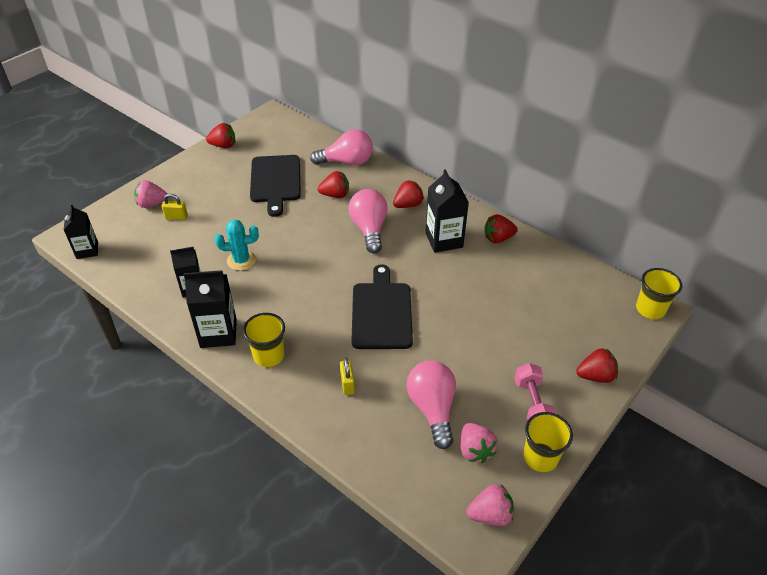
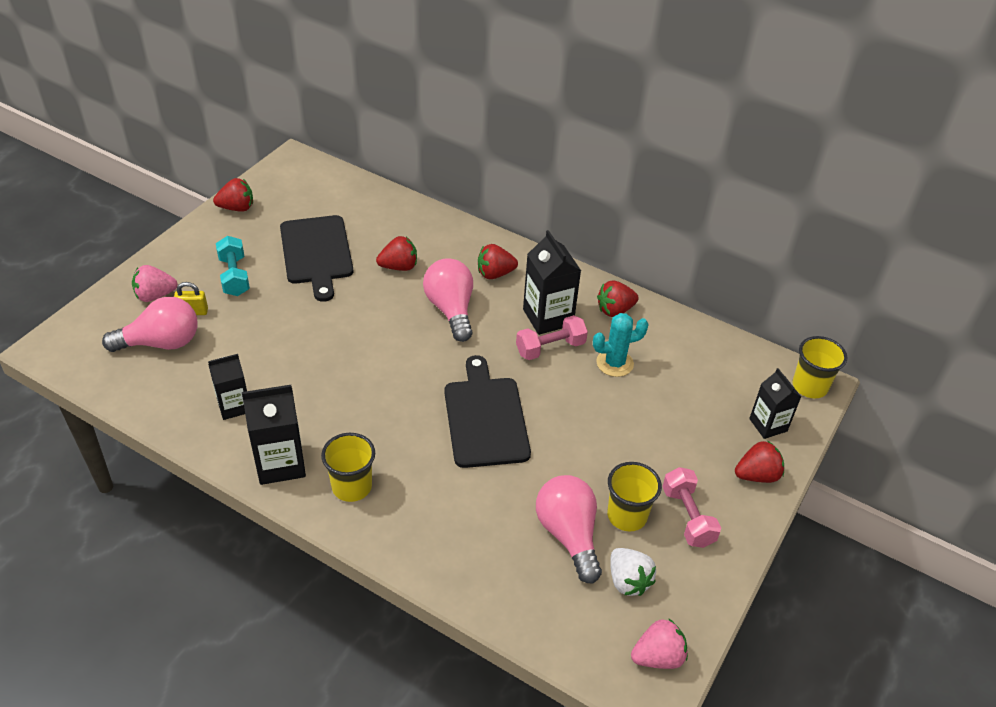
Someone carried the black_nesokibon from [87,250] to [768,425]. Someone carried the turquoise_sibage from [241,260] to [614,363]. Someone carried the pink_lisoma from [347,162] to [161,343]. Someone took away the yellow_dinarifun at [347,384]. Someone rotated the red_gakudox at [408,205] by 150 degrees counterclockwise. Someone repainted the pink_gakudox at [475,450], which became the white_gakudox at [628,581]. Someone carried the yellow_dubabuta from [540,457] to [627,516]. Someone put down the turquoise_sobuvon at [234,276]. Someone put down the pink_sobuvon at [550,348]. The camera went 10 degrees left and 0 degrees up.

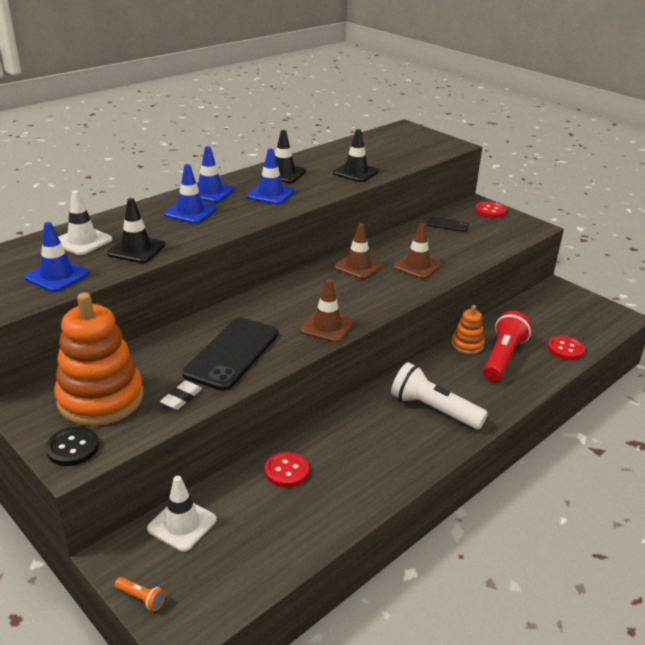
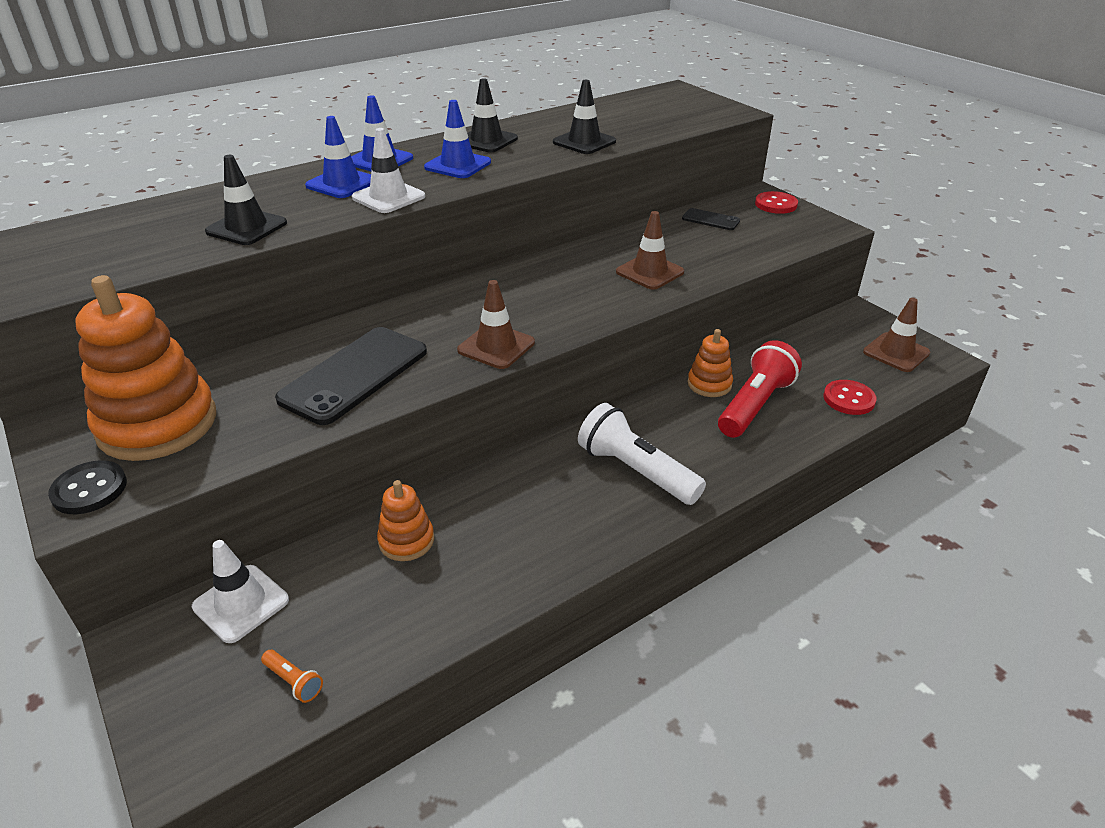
Someone took away the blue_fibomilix at [57,276]. Someone carried the white_fibomilix from [82,241] to [388,197]. Someone carried the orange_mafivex from [141,598] to [294,681]. Someone took away the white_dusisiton at [181,398]. Someone swapped the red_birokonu at [286,471] for the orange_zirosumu at [406,540]. Someone carried the brown_fibomilix from [358,266] to [896,352]. The camera went 10 degrees right and 5 degrees up.

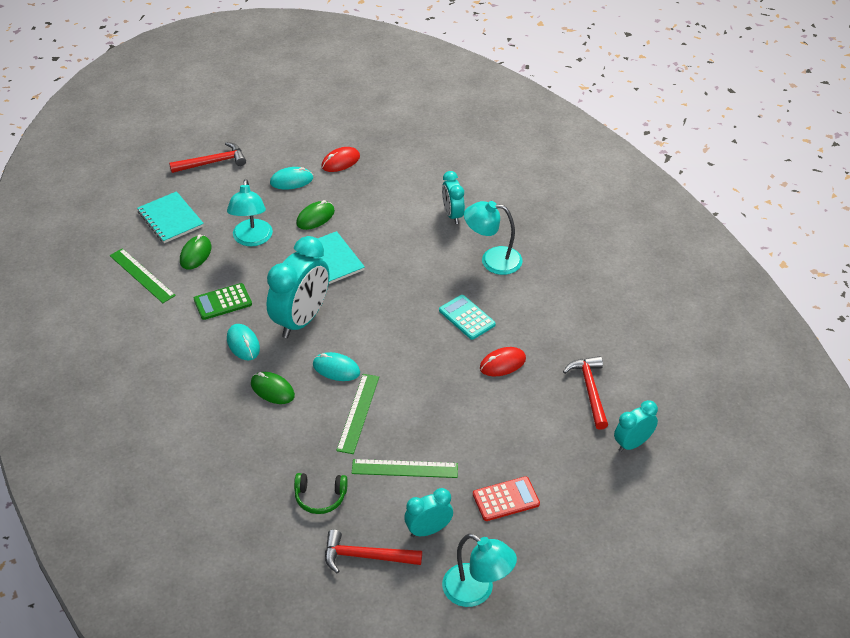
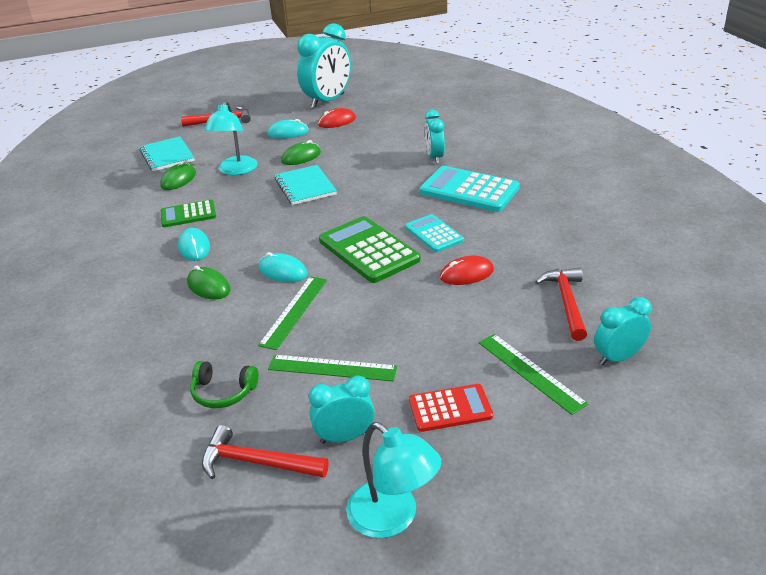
Someone carried the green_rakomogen from [142,275] to [530,372]. Someone carried the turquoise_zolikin from [301,320] to [328,101]. Someone swapped the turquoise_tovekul at [492,260] for the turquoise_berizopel at [469,190]. Someone put down the green_berizopel at [368,250]. The camera went 10 degrees right and 10 degrees down.

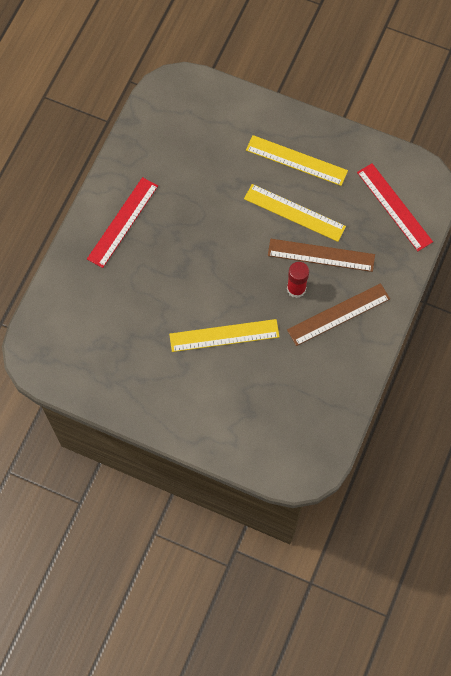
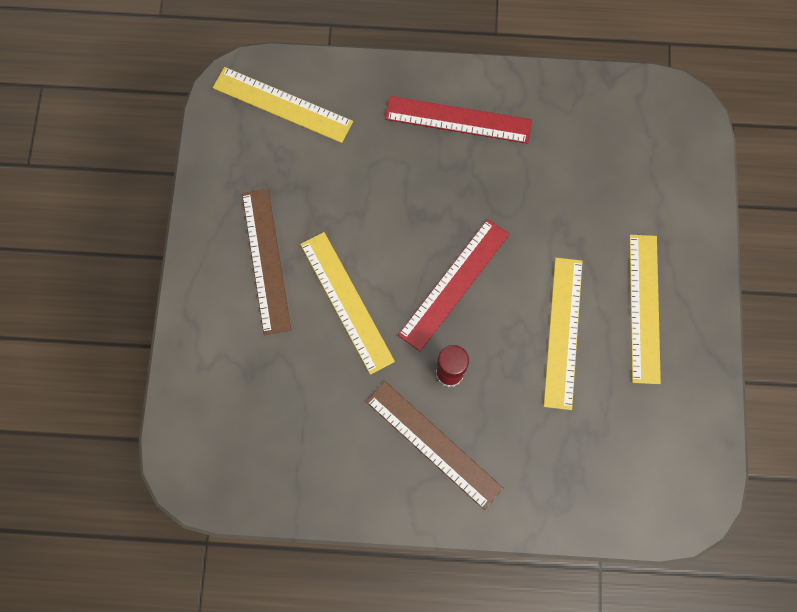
Someone carried the brown_rakomogen from [321,255] to [266,260]. Someone carried the red_rakomogen from [394,207] to [454,284]. Someone put down the yellow_rakomogen at [282,105]. The camera went 70 degrees right and 5 degrees up.

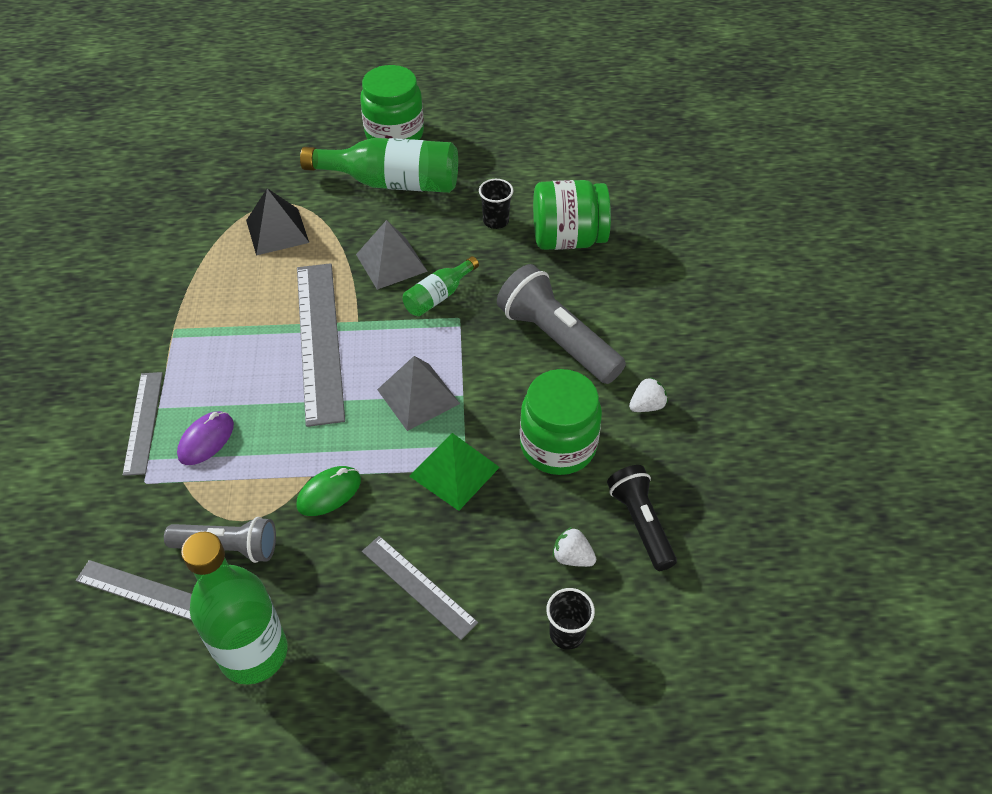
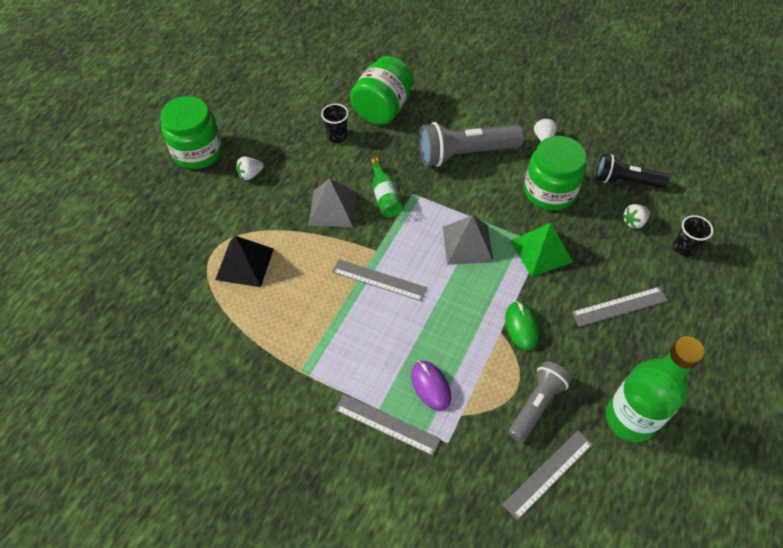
Someone scaled the grey_rakomogen at [319,340] by 0.56. Someone swapped the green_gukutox at [392,183] for the white_gakudox at [250,174]. The camera went 60 degrees left and 5 degrees up.

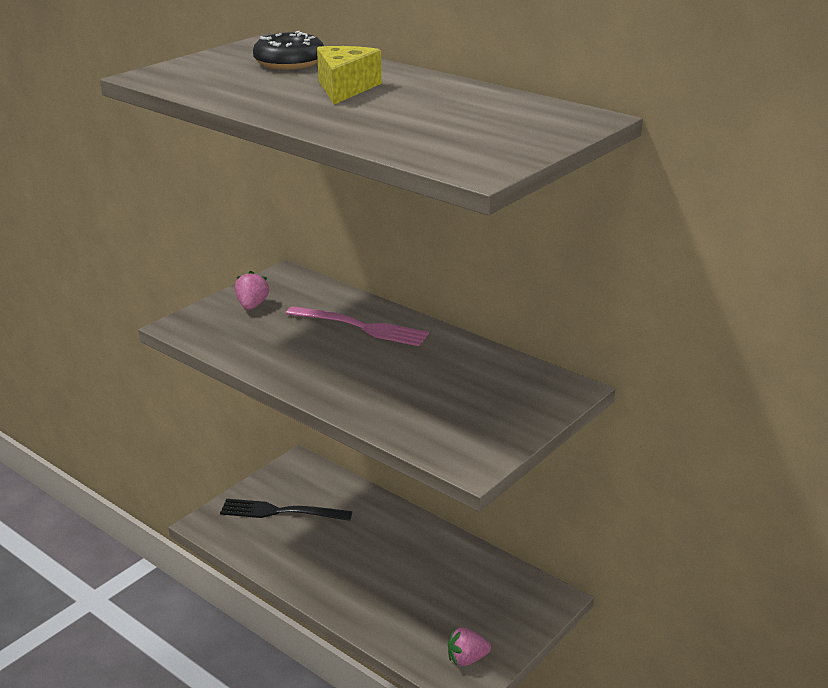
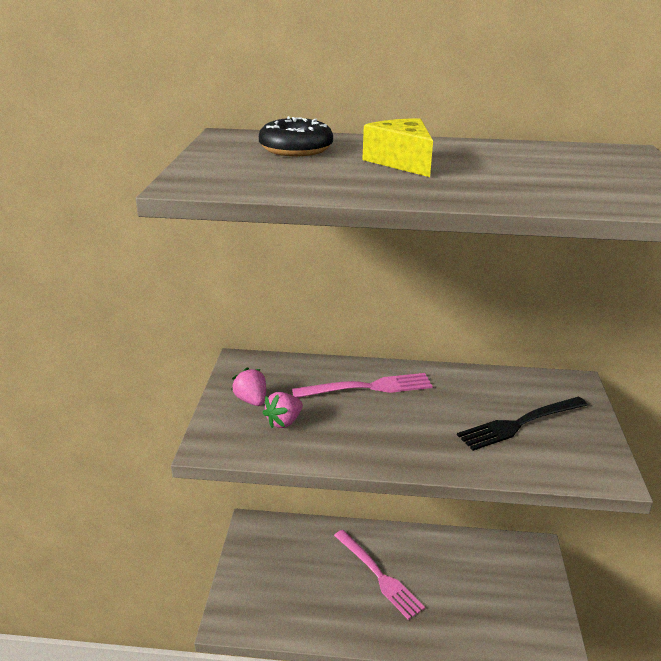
Someone carried the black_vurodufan from [279,512] to [519,424]. Someone carried the pink_gakudox from [467,659] to [284,422]. Someone put down the pink_vurodufan at [379,576]. The camera went 35 degrees left and 0 degrees up.

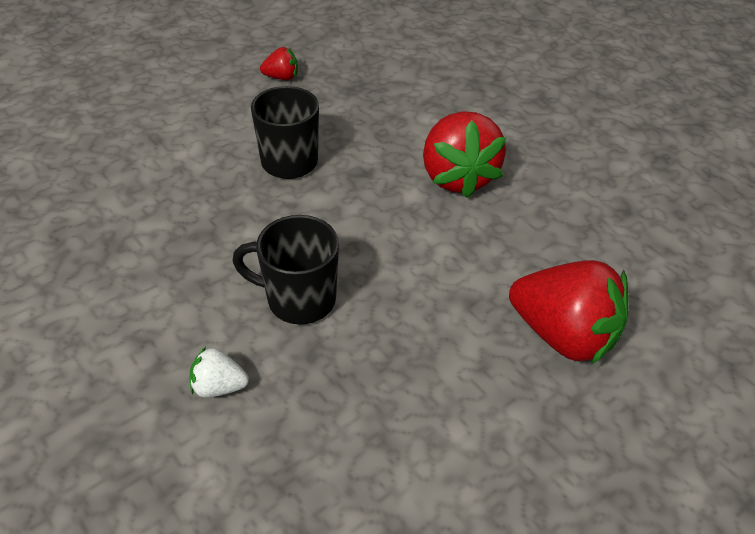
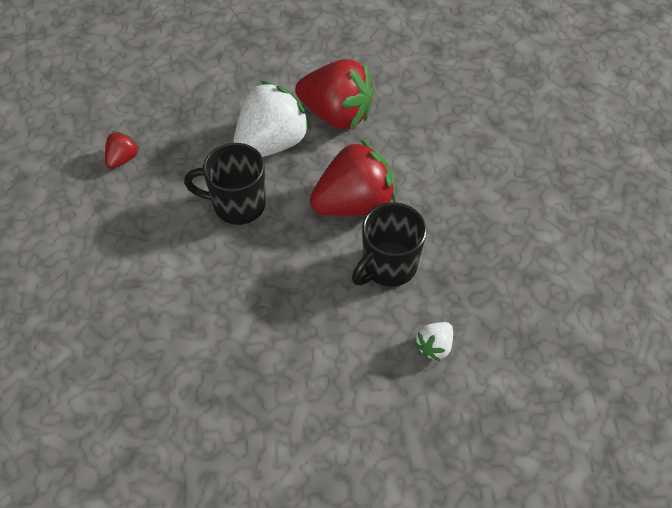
Someone carried the red_gakudox from [562,334] to [354,203]. Someone put down the white_gakudox at [271,143]. The camera went 55 degrees left and 10 degrees up.

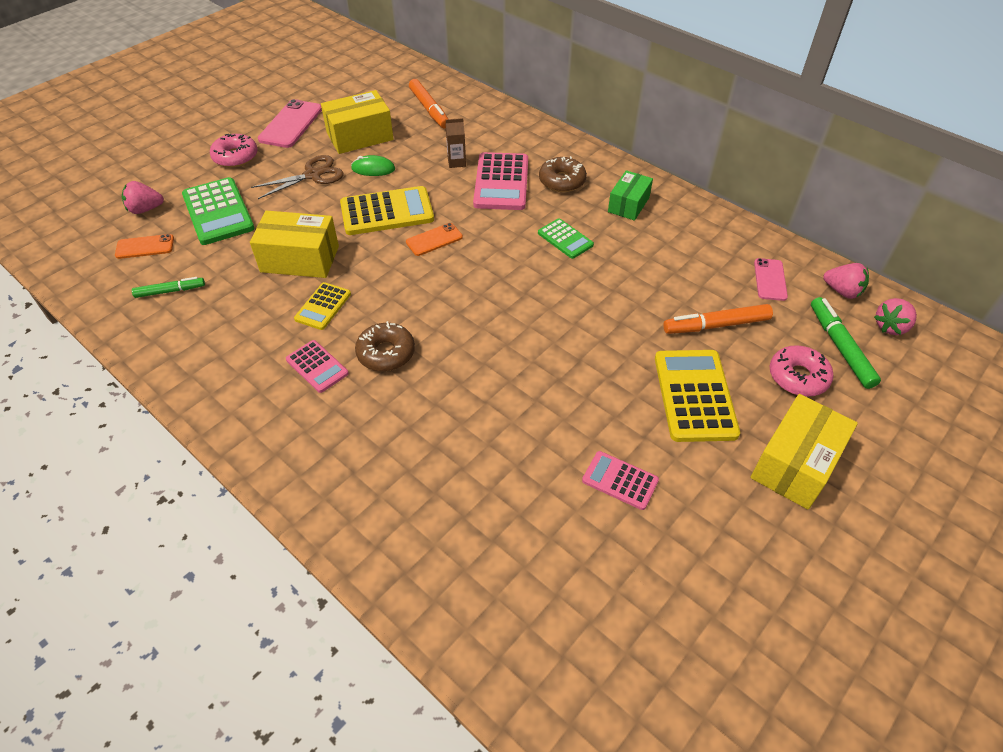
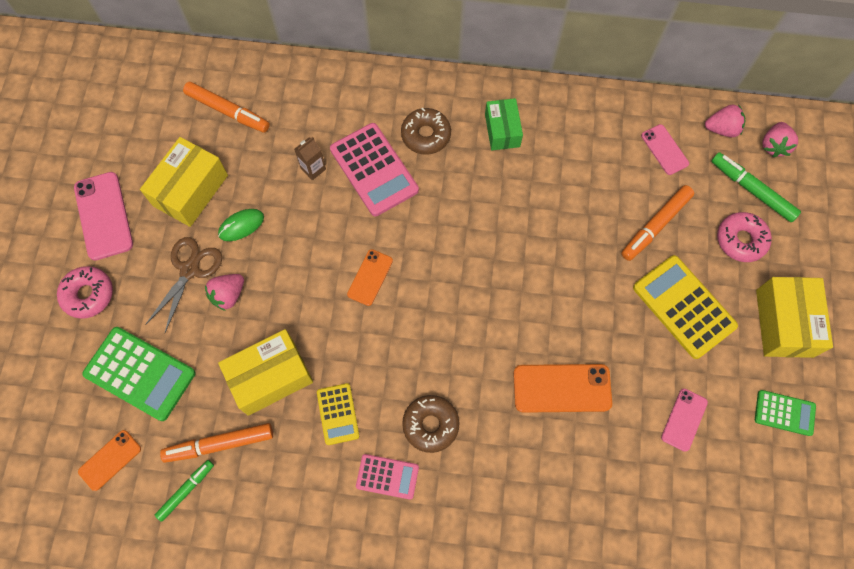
Someone carried the pink_gakudox from [145,209] to [228,295]. Someone took away the yellow_berizopel at [387,212]. Someone carried the green_berizopel from [565,239] to [784,413]. Someone swapped the pink_berizopel at [620,480] for the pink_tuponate at [684,419]. Someone put down the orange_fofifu at [220,444]. Someone put down the orange_tuponate at [562,388]. The camera went 35 degrees left and 20 degrees up.

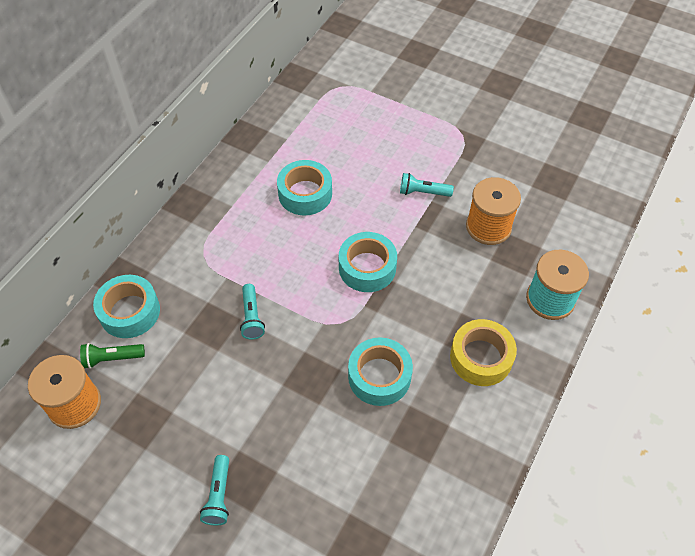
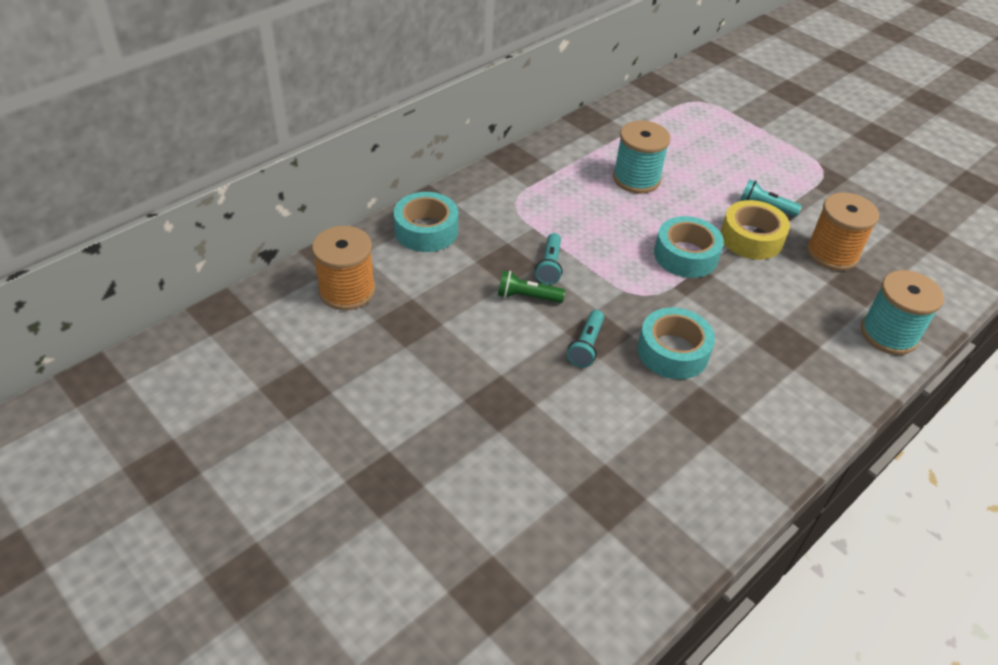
Someone carried the green_mafivex from [112,358] to [527,297]. Someone carried the turquoise_mafivex from [219,496] to [586,346]. Someone swapped the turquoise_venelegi at [305,194] for the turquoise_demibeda at [636,179]. Someone carried the yellow_venelegi from [481,357] to [751,238]. The camera went 15 degrees right and 10 degrees down.

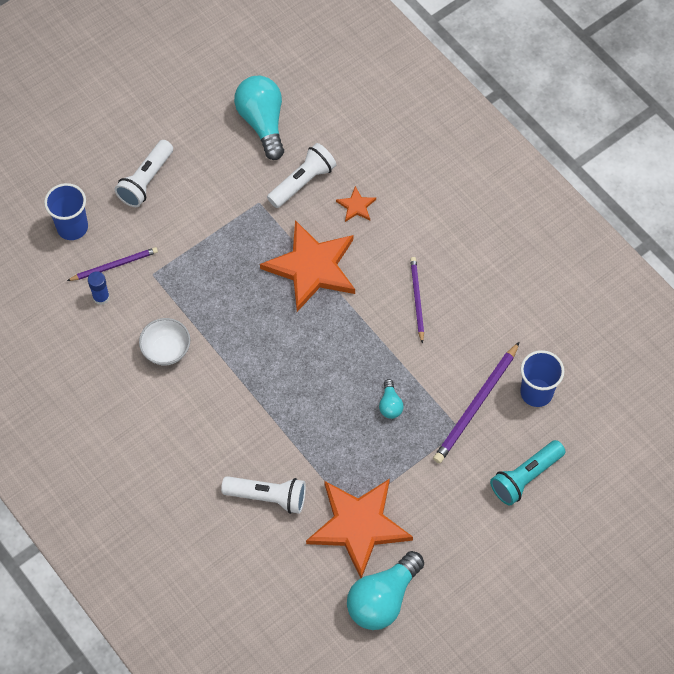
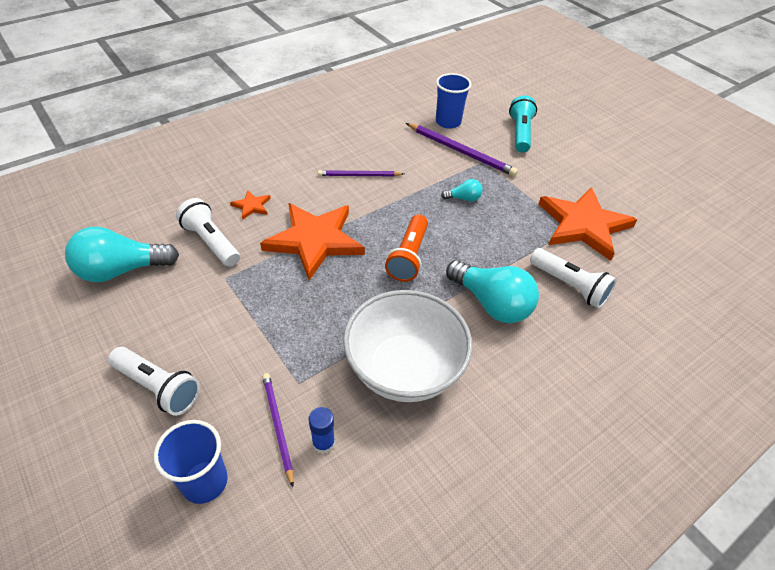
Someone scaled the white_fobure at [166,350] by 1.97. Someone rotated the white_mafivex at [268,497] by 120 degrees clockwise. Someone carried the turquoise_lisoma from [383,599] to [491,303]. Someone rotated the turquoise_mafivex at [525,477] by 135 degrees counterclockwise. Someone put down the orange_mafivex at [408,257]. The camera went 90 degrees left and 15 degrees down.

